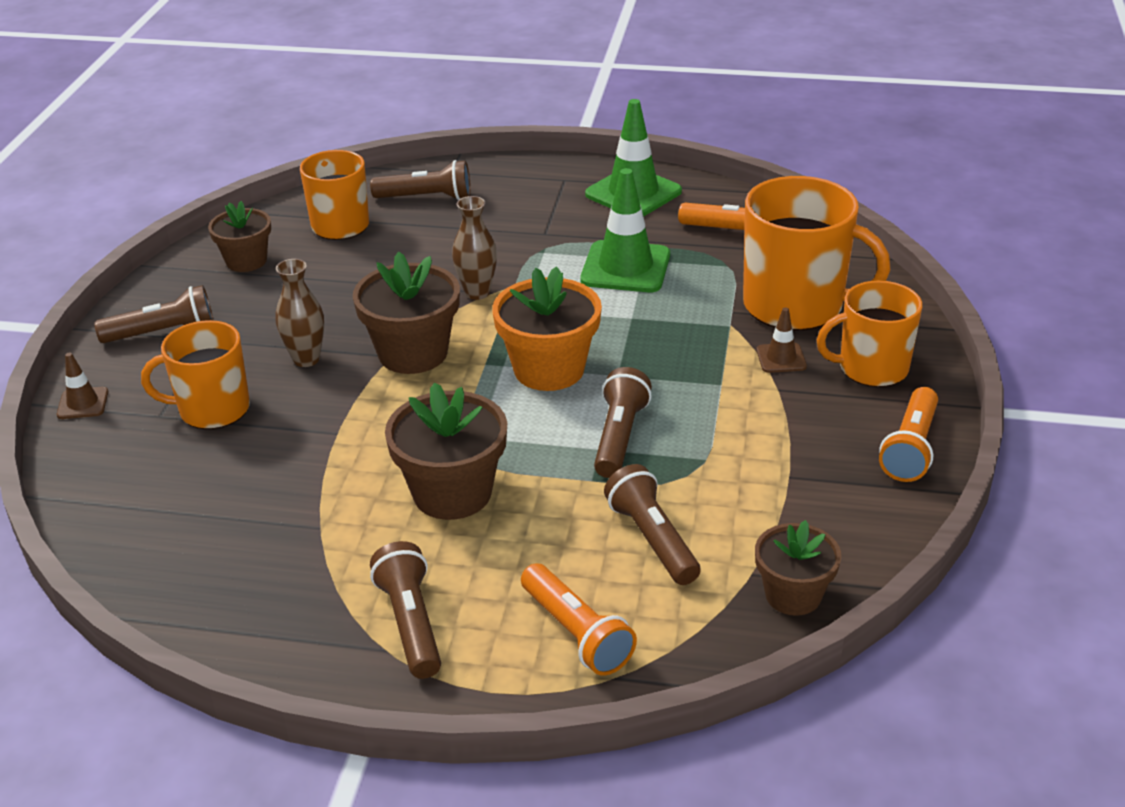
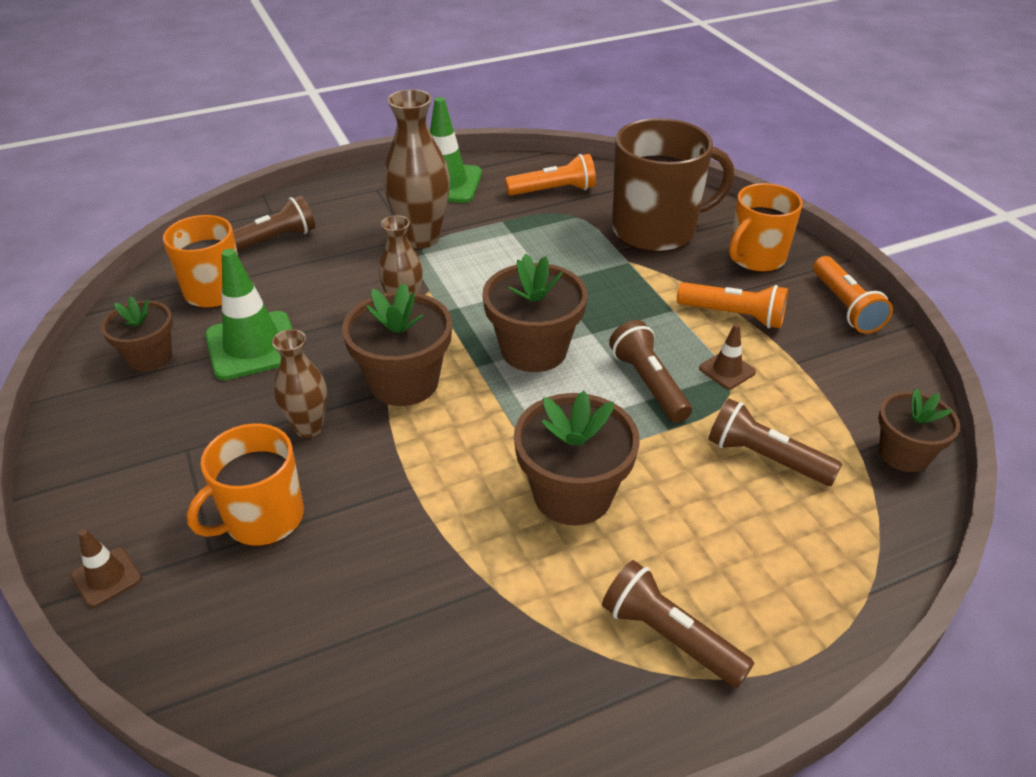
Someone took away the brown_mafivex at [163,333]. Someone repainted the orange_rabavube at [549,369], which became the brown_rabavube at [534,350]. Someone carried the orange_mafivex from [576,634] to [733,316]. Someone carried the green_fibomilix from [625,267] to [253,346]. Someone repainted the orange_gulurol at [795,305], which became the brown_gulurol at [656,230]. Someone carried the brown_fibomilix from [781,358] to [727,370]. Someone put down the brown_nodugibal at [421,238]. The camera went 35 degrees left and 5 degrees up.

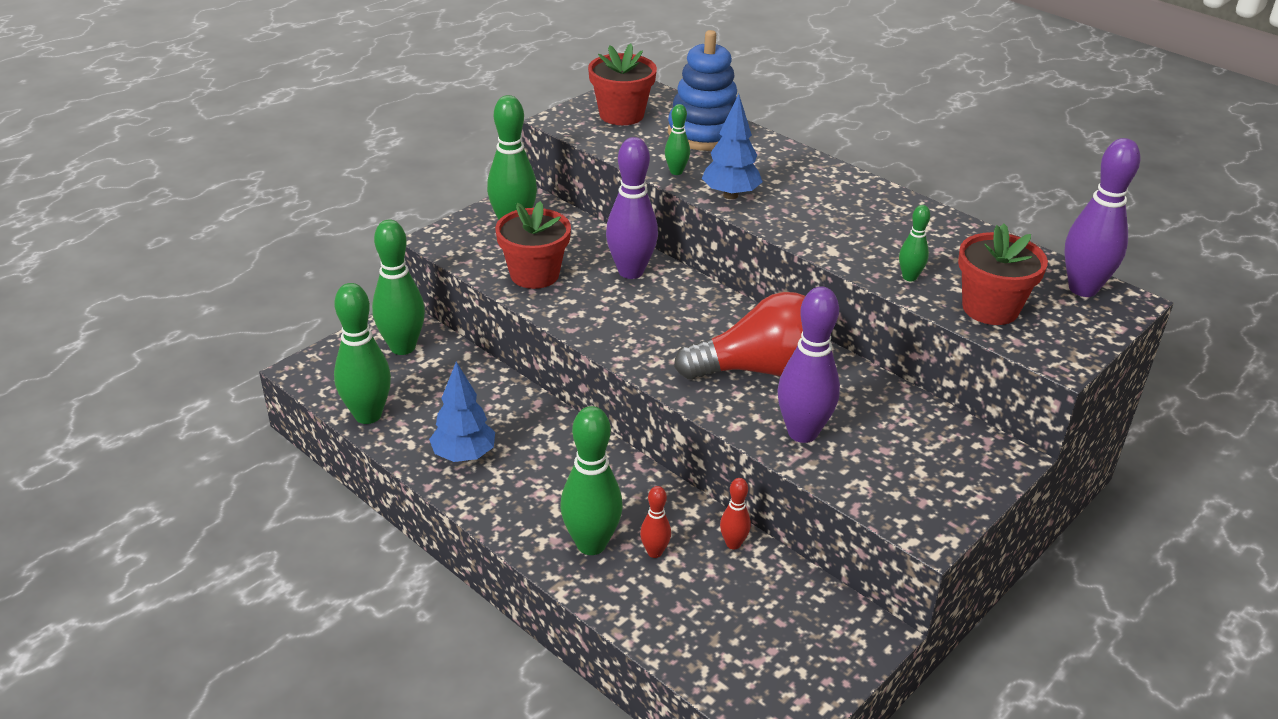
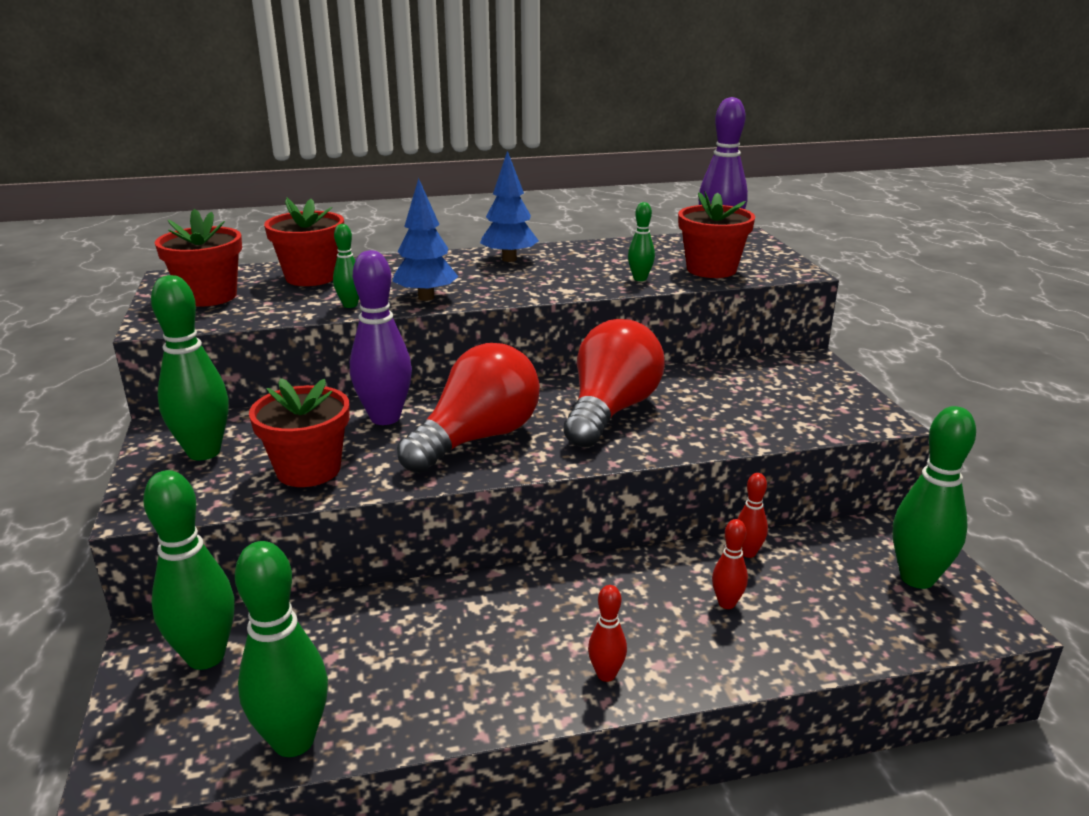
Someone carried the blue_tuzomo from [464,455] to [509,259]. Someone carried the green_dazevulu from [591,544] to [917,578]. Someone swapped the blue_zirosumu at [704,133] for the red_rabavube at [311,277]. Someone took away the purple_dazevulu at [802,433]. Someone put down the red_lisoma at [477,438]. Someone put down the red_dazevulu at [606,674]. The camera went 55 degrees left and 10 degrees down.

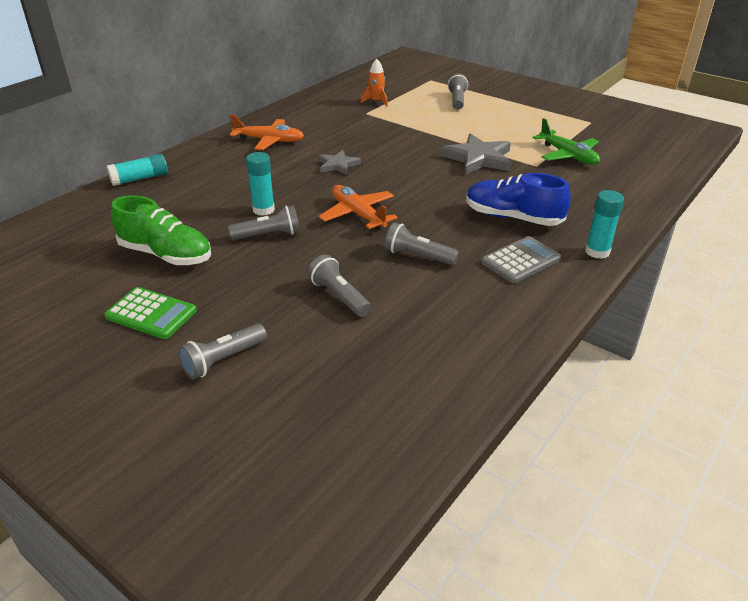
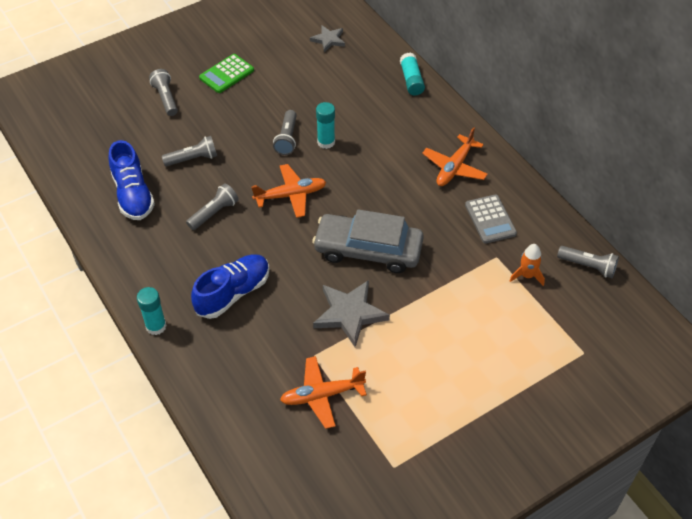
Someone took away the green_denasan at [166,254]. Someone carried the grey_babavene from [338,165] to [328,40]. Someone carried the grey_mafivex from [457,100] to [588,266]. Someone carried the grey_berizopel from [520,261] to [490,219]. Someone repainted the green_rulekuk at [568,155], which became the orange_rulekuk at [321,395]. Someone put down the blue_denasan at [133,194]. Someone put down the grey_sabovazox at [368,250]. The camera went 110 degrees right and 15 degrees up.

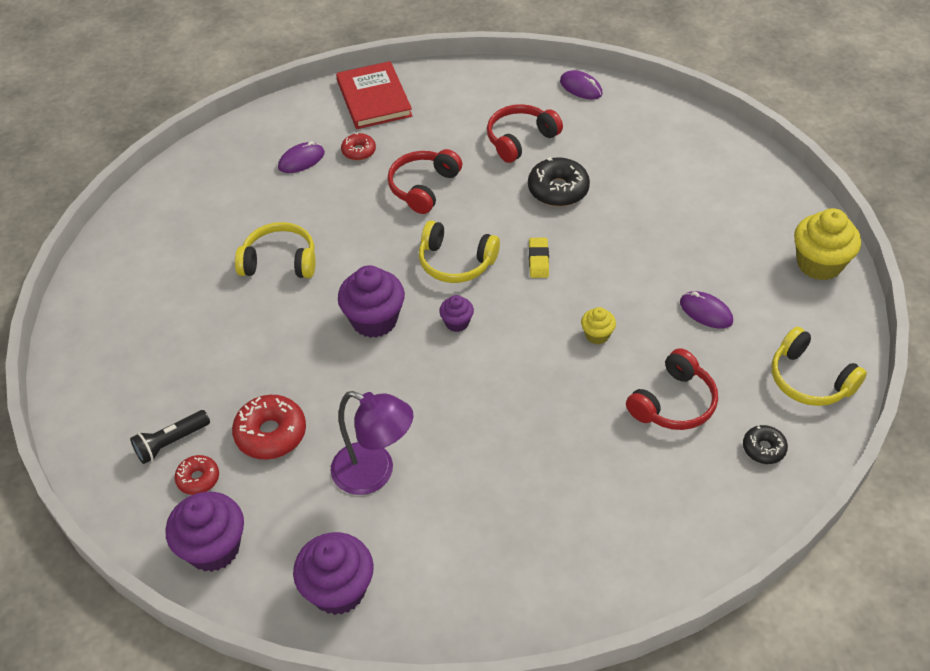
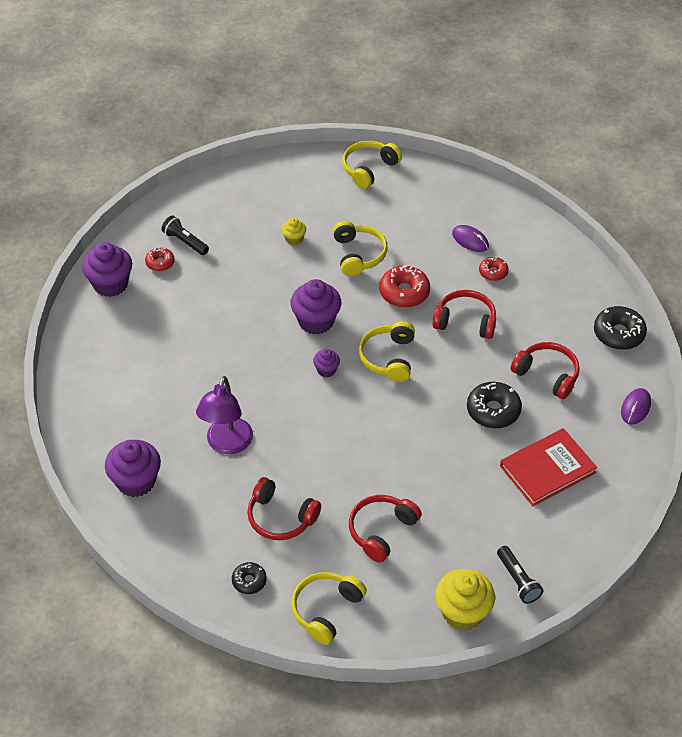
Someone carried the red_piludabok from [271,434] to [404,292]. Someone carried the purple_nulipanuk from [338,590] to [136,481]. Someone carried the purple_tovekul from [374,473] to [227,444]. Someone carried the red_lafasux from [374,98] to [547,469]. Someone took away the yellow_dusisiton at [538,260]. Someone carried the yellow_nulipanuk from [597,335] to [294,239]. Someone swapped the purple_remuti at [706,312] for the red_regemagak at [381,531]. Someone put down the yellow_regemagak at [369,169]. Someone put down the black_mafivex at [518,580]. Someone put down the black_piludabok at [618,334]. The camera went 75 degrees right and 0 degrees up.

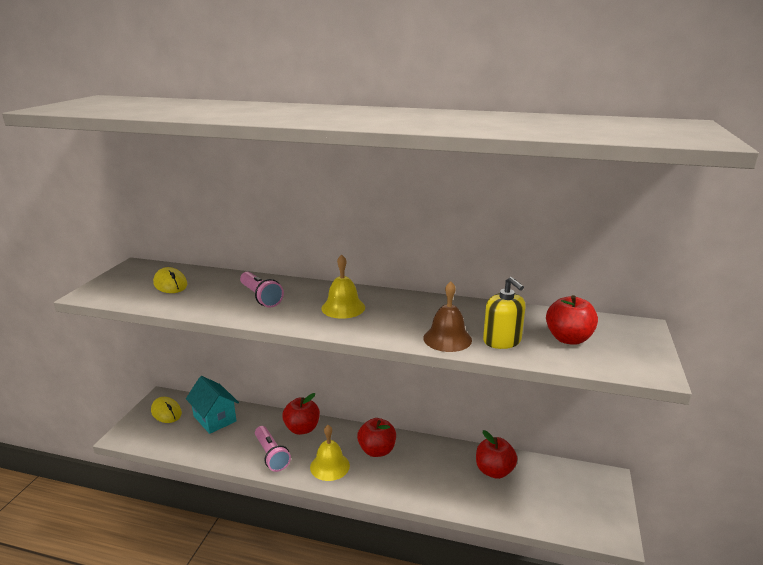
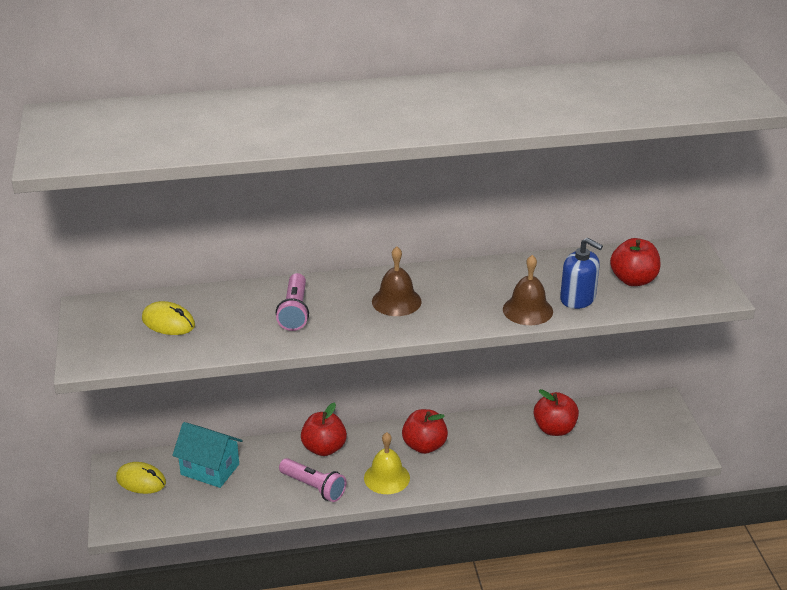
Someone rotated the pink_mafivex at [261,297] by 60 degrees clockwise. Someone repainted the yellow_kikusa at [343,308], which became the brown_kikusa at [396,301]. Someone repainted the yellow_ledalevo at [502,341], which became the blue_ledalevo at [578,298]. The camera went 25 degrees left and 10 degrees up.

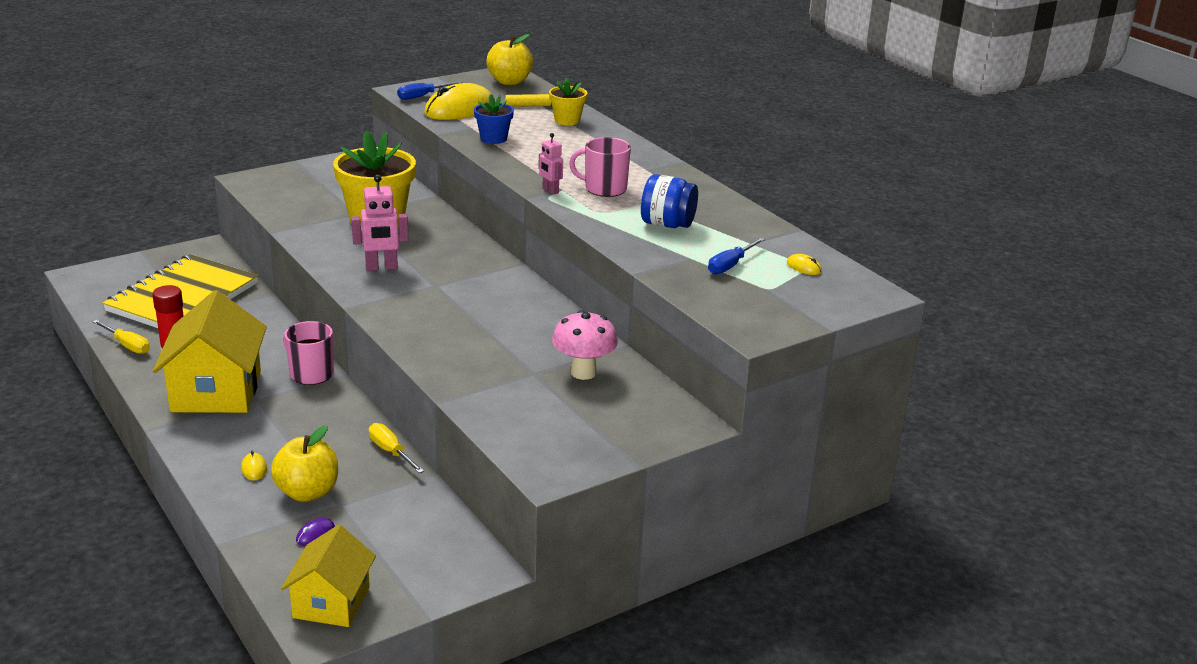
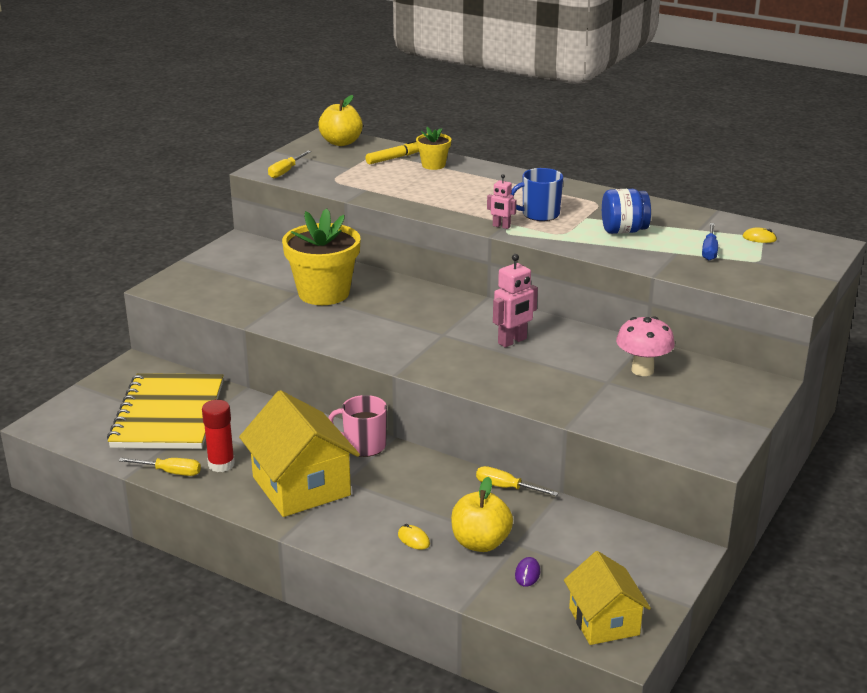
Someone carried the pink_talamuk from [381,268] to [512,341]. Someone repainted the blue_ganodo at [422,96], which became the yellow_ganodo at [286,171]. Someone took away the yellow_remuti at [459,109]. Someone took away the blue_rabavube at [493,139]. Someone repainted the pink_gulurol at [604,189], which became the blue_gulurol at [539,214]. The camera went 25 degrees left and 0 degrees up.

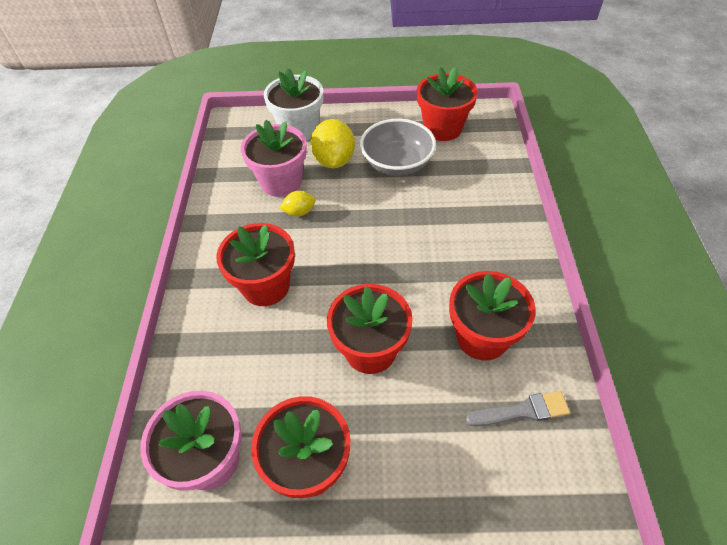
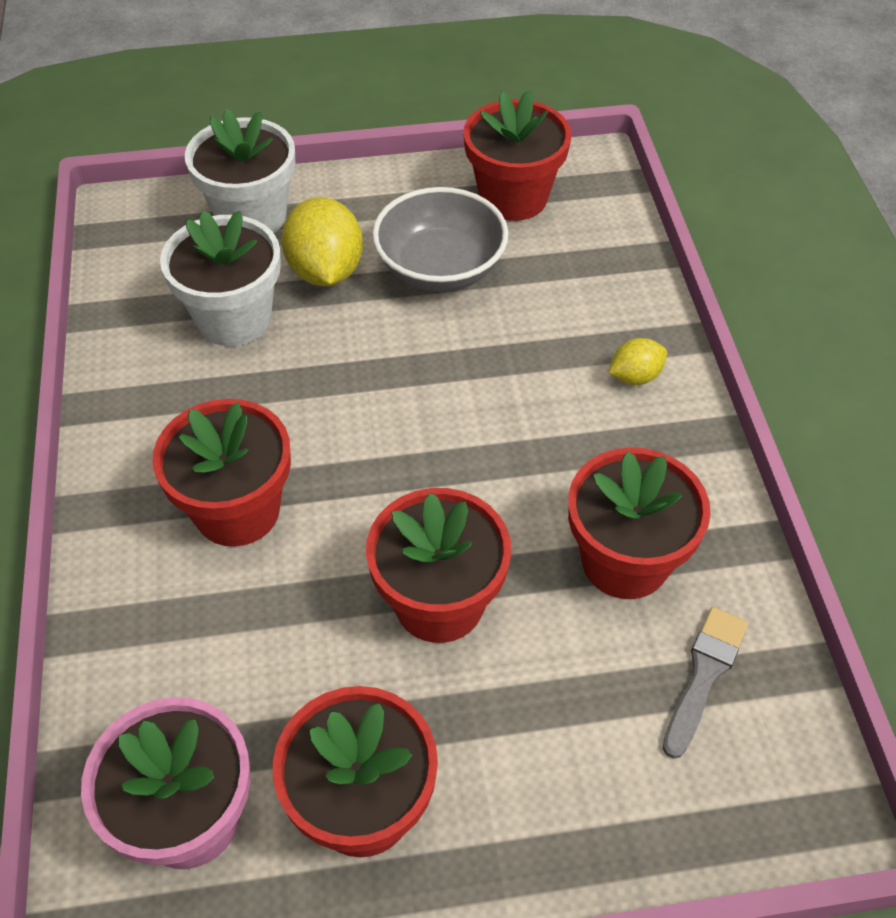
Someone repainted the pink_rabavube at [281,182], which became the white_rabavube at [234,318]. Someone carried the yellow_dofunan from [299,212] to [635,376]. Someone rotated the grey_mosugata at [522,411] by 45 degrees counterclockwise. The camera went 10 degrees left and 0 degrees up.

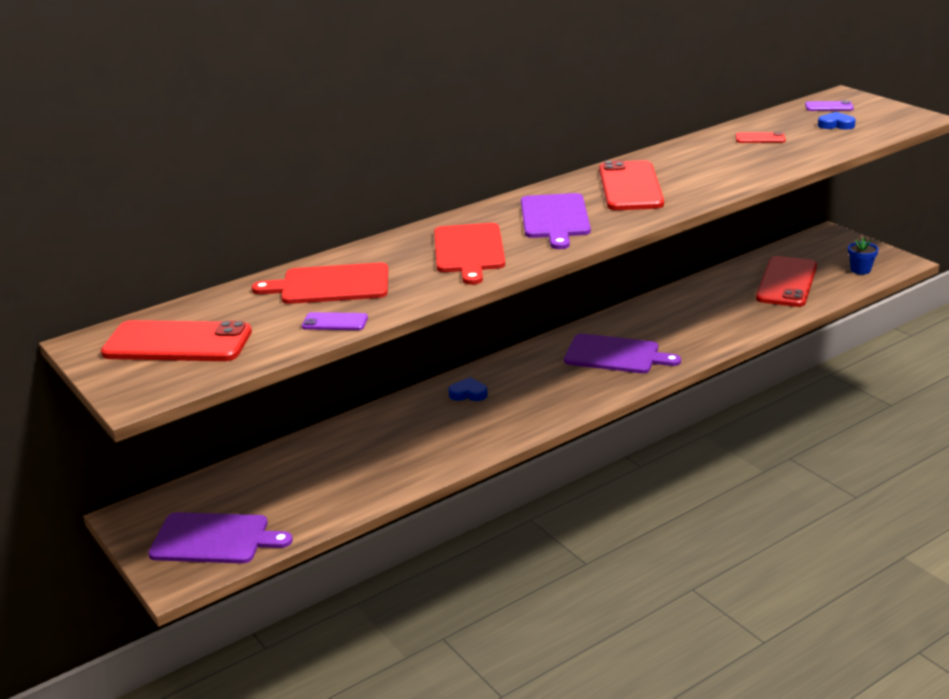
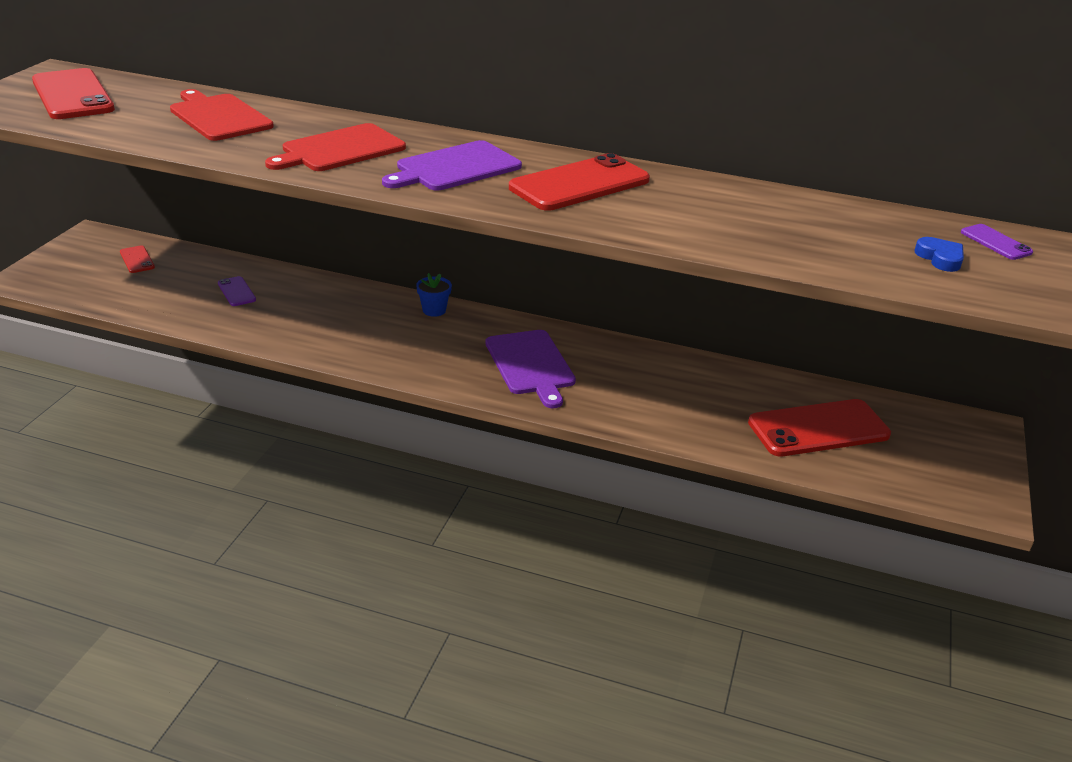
Someone took away the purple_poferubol at [214,539]. Someone carried the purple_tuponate from [335,322] to [236,292]. Someone took away the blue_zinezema at [468,393]. Someone carried the red_tuponate from [760,138] to [137,260]. Someone carried the blue_rabavube from [860,270] to [434,310]. The camera went 50 degrees right and 5 degrees up.

